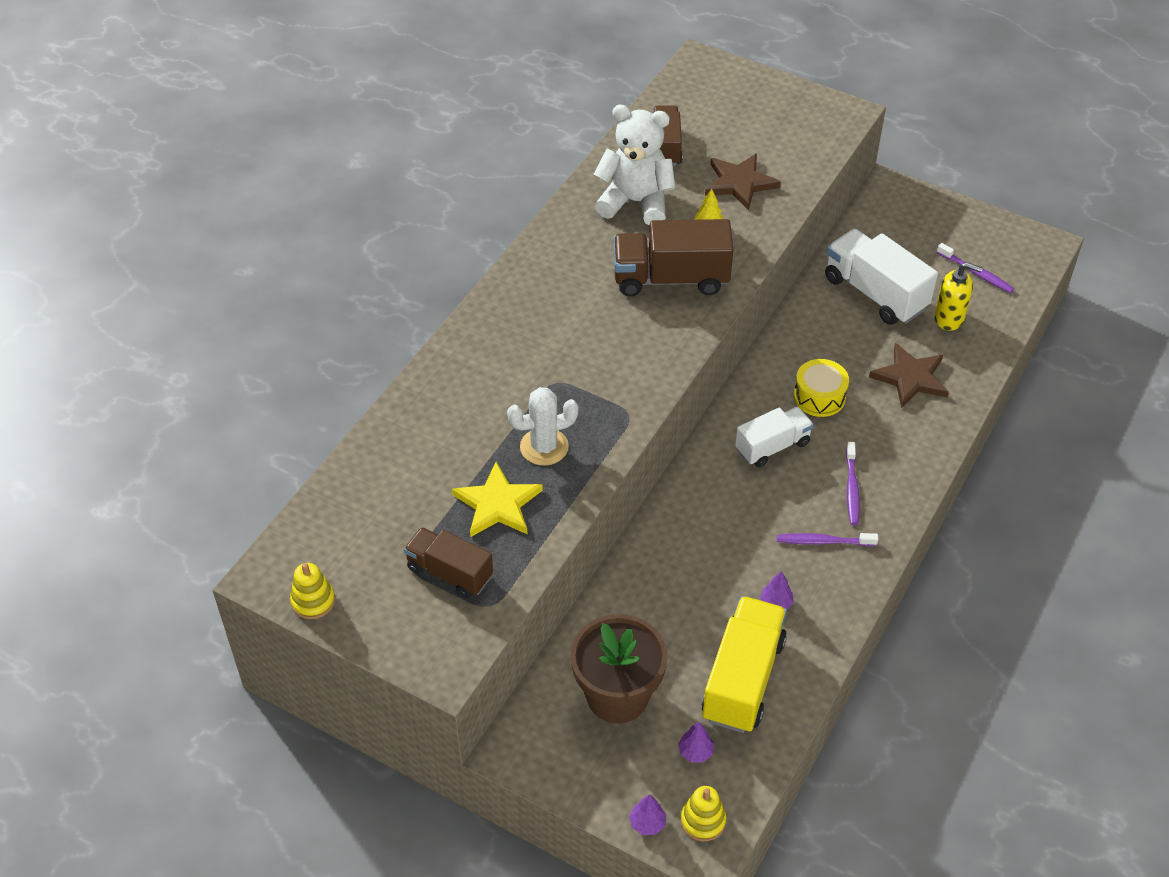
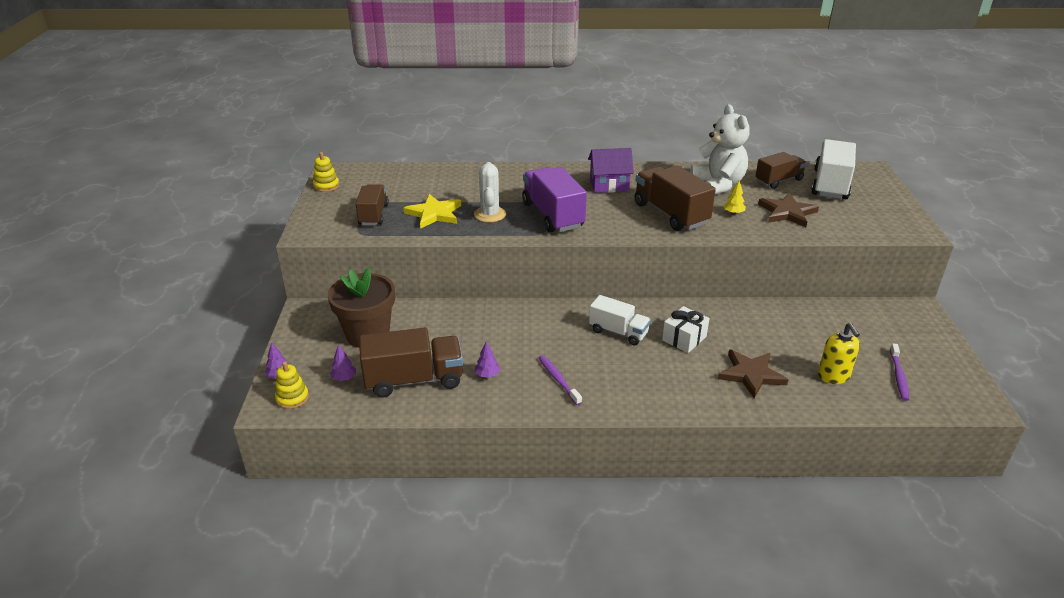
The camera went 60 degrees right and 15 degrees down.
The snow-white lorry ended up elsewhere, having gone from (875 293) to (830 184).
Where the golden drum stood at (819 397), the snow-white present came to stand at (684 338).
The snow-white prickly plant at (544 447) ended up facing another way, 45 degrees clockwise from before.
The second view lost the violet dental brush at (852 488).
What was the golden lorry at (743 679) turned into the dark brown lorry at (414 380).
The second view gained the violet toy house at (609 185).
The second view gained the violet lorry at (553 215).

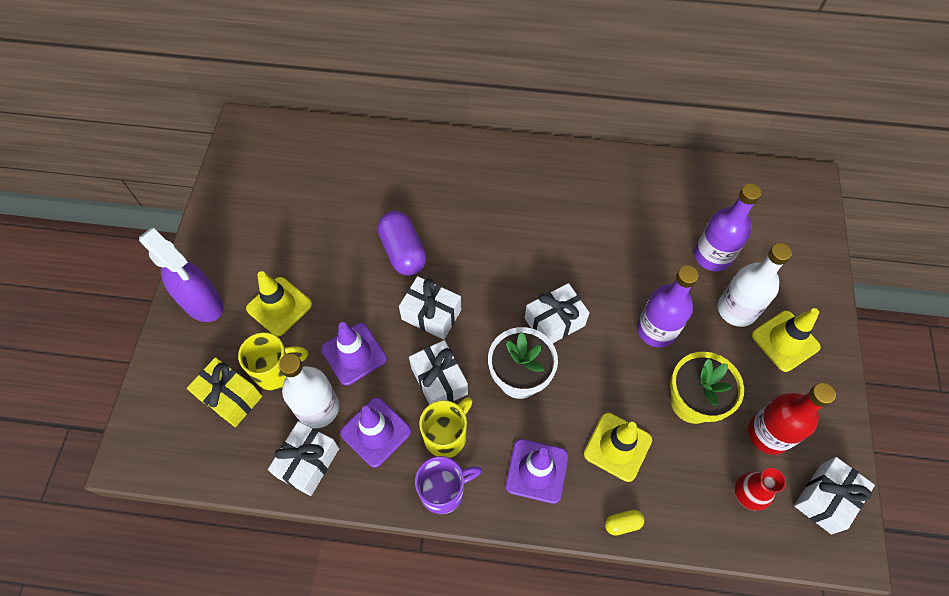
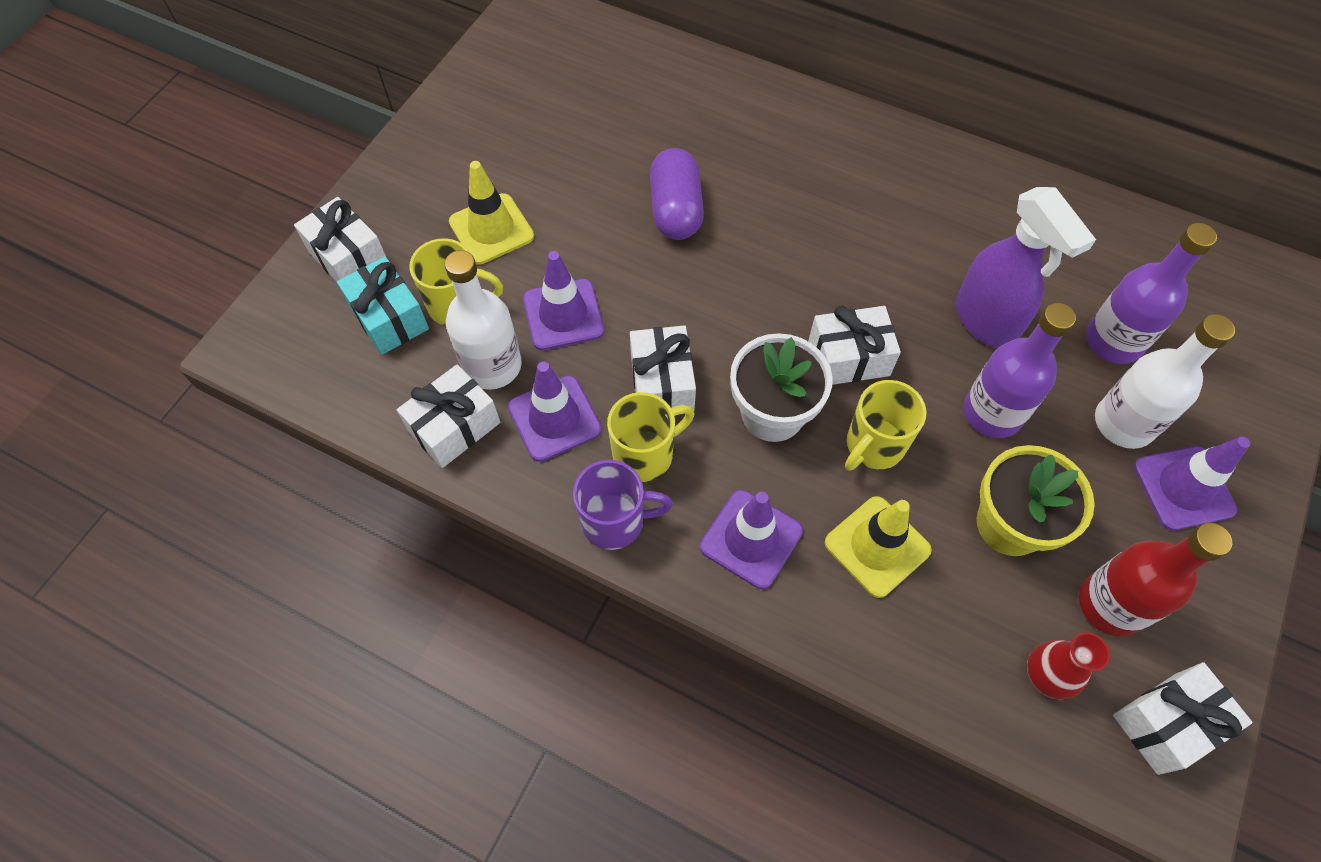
The camera went 20 degrees right and 0 degrees up.
The violet sprayer ended up elsewhere, having gone from (203 304) to (986 321).
The snow-white present ended up elsewhere, having gone from (431 314) to (348 257).
What was the golden road cone at (785 341) turned into the violet road cone at (1183 488).
What was the golden present at (230 397) turned into the aqua present at (389 318).
The second view lost the golden pill at (622 524).
The second view gained the golden coffee mug at (874 445).

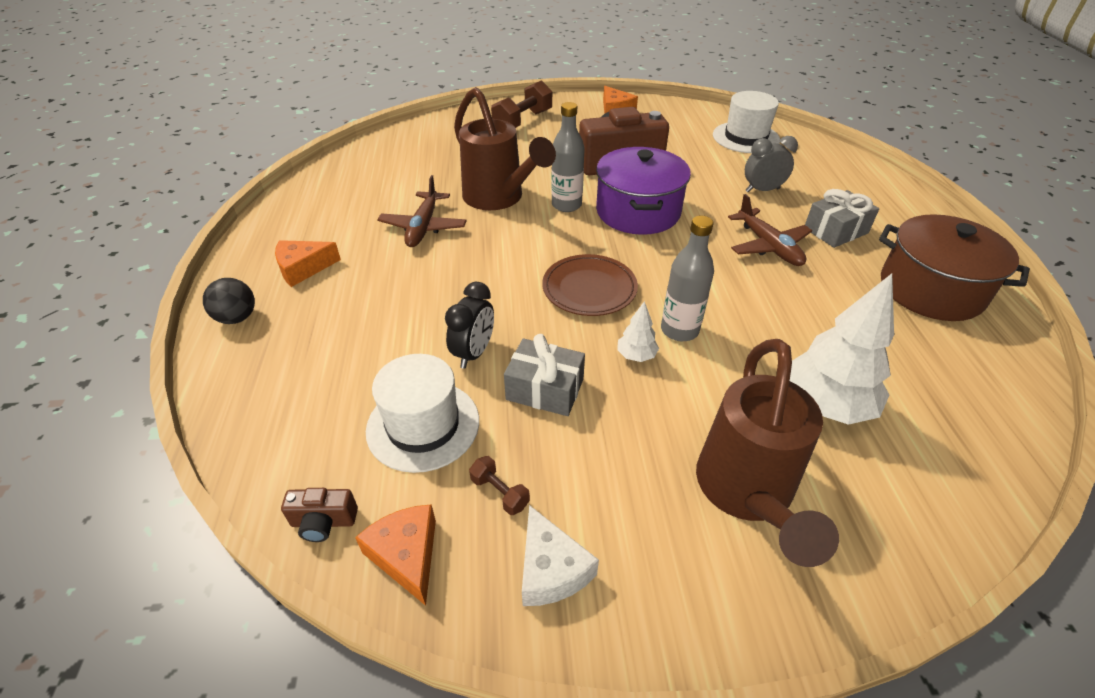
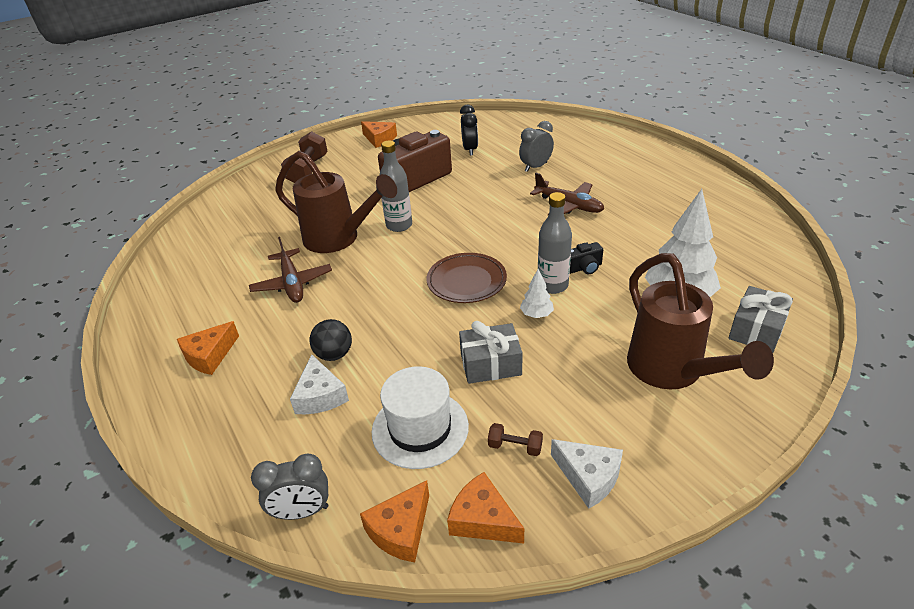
The camera went 25 degrees left and 5 degrees down.
The second view lost the snow-white tall hat at (745 137).
The second view lost the violet cooking pot at (638 212).
The grey present ended up elsewhere, having gone from (835 230) to (756 330).
The second view lost the dark brown cooking pot at (931 290).
The black play ball ended up elsewhere, having gone from (237 318) to (334 354).
The black alarm clock ended up elsewhere, having gone from (474 353) to (470 150).
Where the dark brown photo camera stood at (323 522), the orange-coloured piece of cheese came to stand at (400 530).
The second view gained the black photo camera at (583 268).
The second view gained the snow-white piece of cheese at (320 396).
The second view gained the grey alarm clock at (302 512).

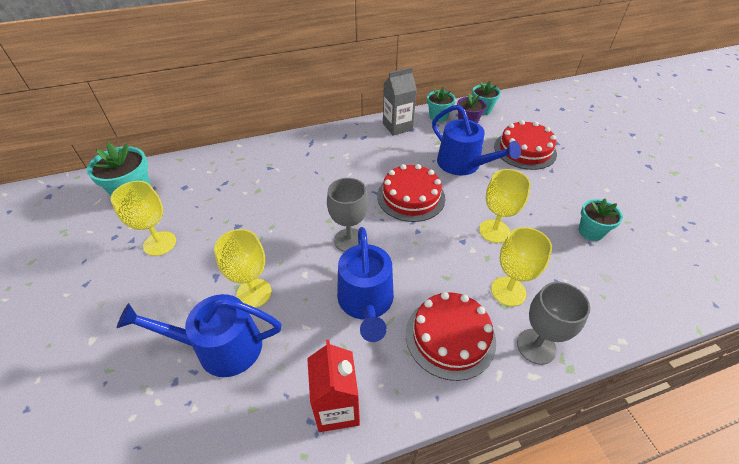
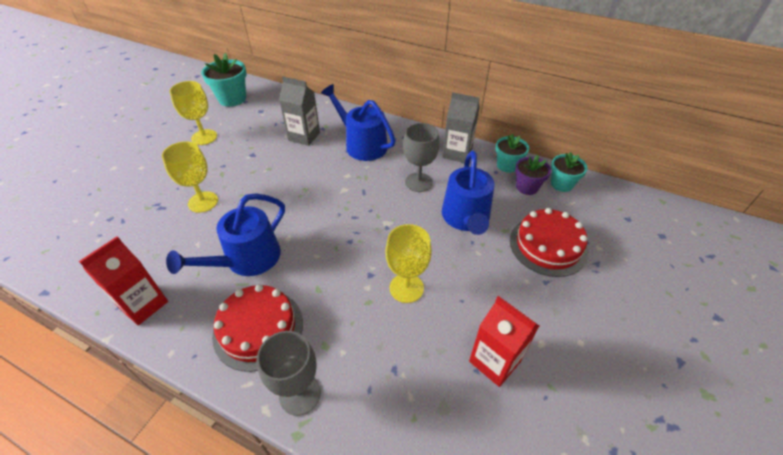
The camera went 45 degrees right and 0 degrees up.
The second view lost the crimson layer cake at (411 197).
The grey wine glass ended up elsewhere, having gone from (349 240) to (418 182).
Where the aqua potted plant stood at (591 231), the crimson carton came to stand at (494 361).
The second view lost the golden wine glass at (508 291).
The royal blue watering can ended up elsewhere, having gone from (221 347) to (362 145).
The second view gained the grey carton at (304 136).

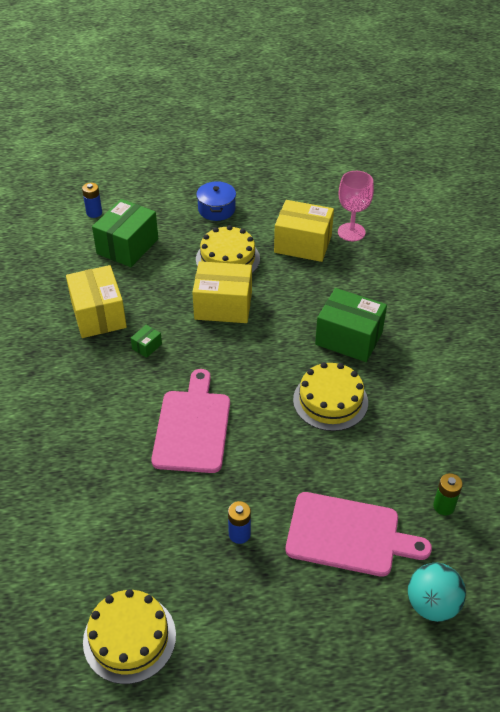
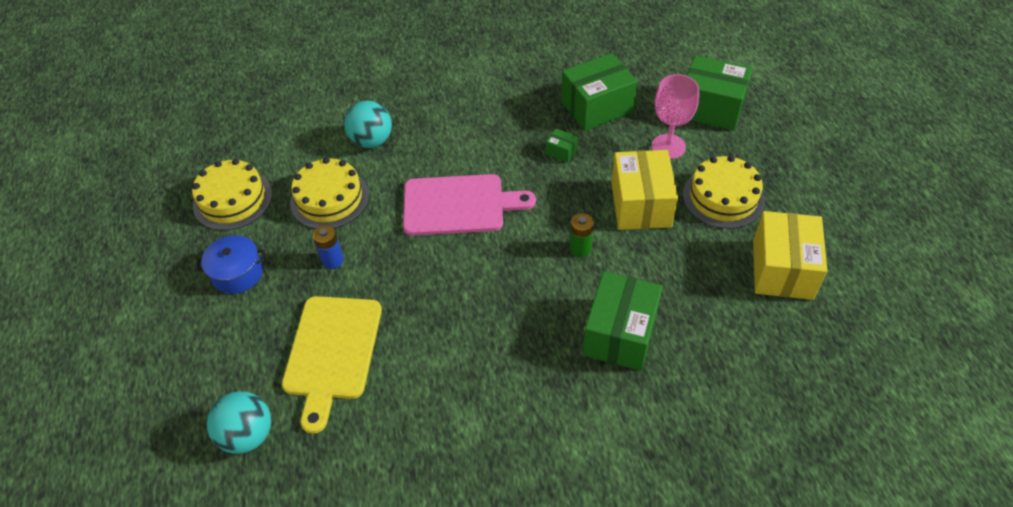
The camera went 85 degrees right and 5 degrees up.
The rose-pink wine glass ended up elsewhere, having gone from (351 232) to (668 146).
The royal blue cooking pot ended up elsewhere, having gone from (216 209) to (237 273).
The second view lost the royal blue AA battery at (94 213).
What was the golden parcel at (98 315) turned into the leaf-green parcel at (597 107).
The golden layer cake ended up elsewhere, having gone from (330 401) to (329 198).
The leaf-green AA battery ended up elsewhere, having gone from (444 506) to (580 249).
What was the rose-pink chopping board at (348 535) turned into the golden chopping board at (332 352).
The second view gained the aqua play ball at (372 141).

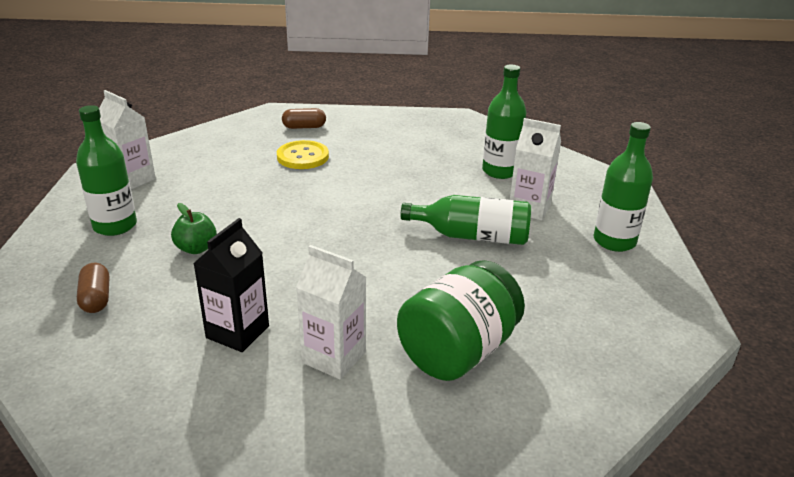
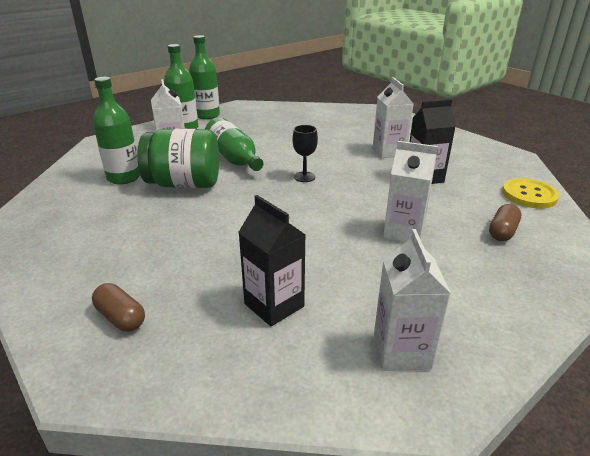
The camera went 130 degrees left and 0 degrees up.
The leaf-green bottle ended up elsewhere, having gone from (115 226) to (207 115).
The golden sewing button ended up elsewhere, having gone from (303 157) to (529 195).
Where the leaf-green toy apple stood at (196 248), the snow-white carton came to stand at (403 232).
The leaf-green preserve jar ended up elsewhere, having gone from (458 351) to (184 184).
The second view gained the black wine glass at (304 177).
The second view gained the black carton at (274 305).

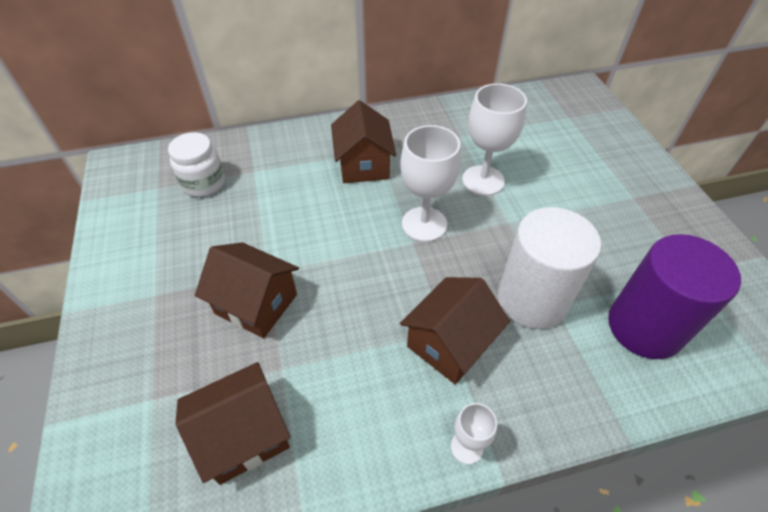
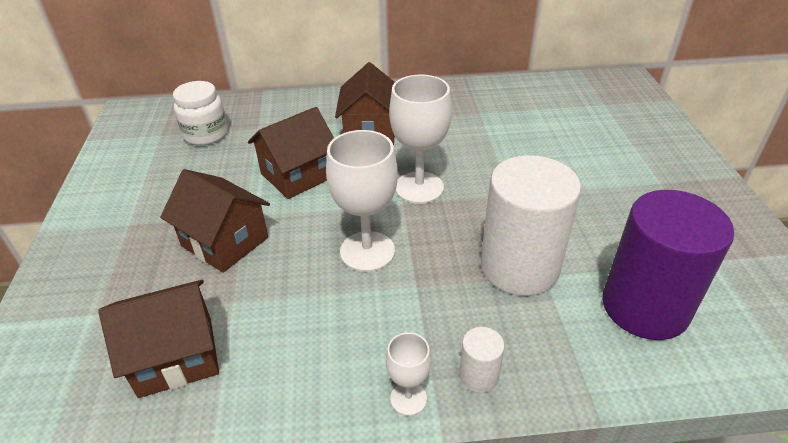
The camera went 10 degrees right and 10 degrees down.
The snow-white wine glass ended up elsewhere, having gone from (483 180) to (367 251).
The dark brown toy house ended up elsewhere, having gone from (450 343) to (298 175).
The second view gained the snow-white solid cylinder at (478 376).

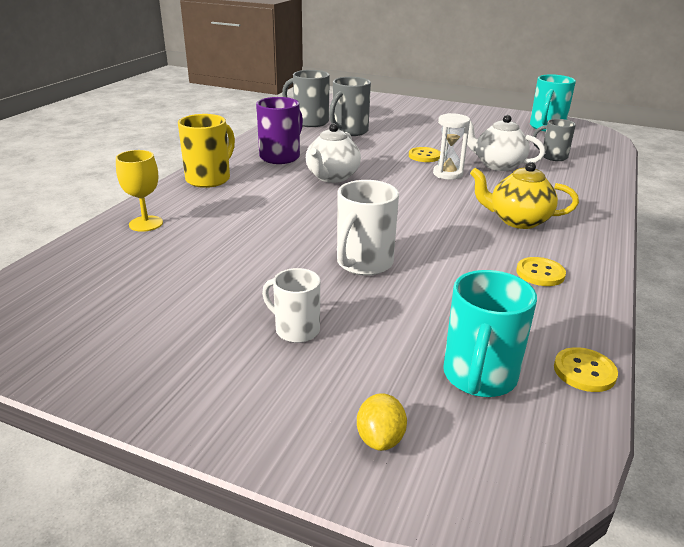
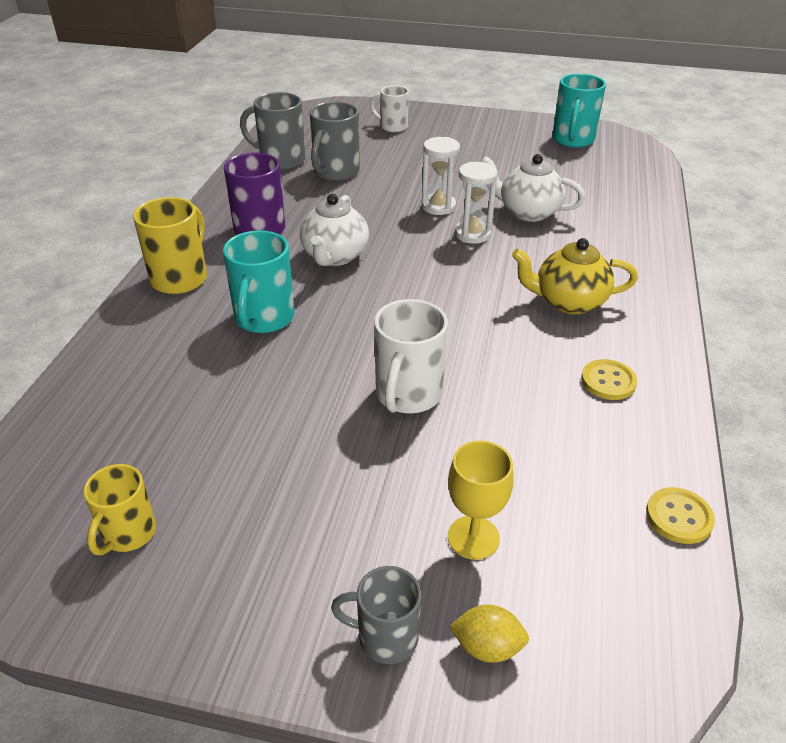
The camera went 10 degrees left and 10 degrees up.
The grey coffee mug ended up elsewhere, having gone from (552 157) to (385 637).
Where the golden sewing button stood at (424 156), the snow-white sandglass came to stand at (438 206).
The golden wine glass ended up elsewhere, having gone from (146 224) to (473 537).
The snow-white coffee mug ended up elsewhere, having gone from (295 330) to (392 127).
The aqua coffee mug ended up elsewhere, having gone from (479 377) to (263 319).
The golden lemon at (380 439) ended up facing another way, 75 degrees counterclockwise from before.
The second view gained the golden coffee mug at (128 534).

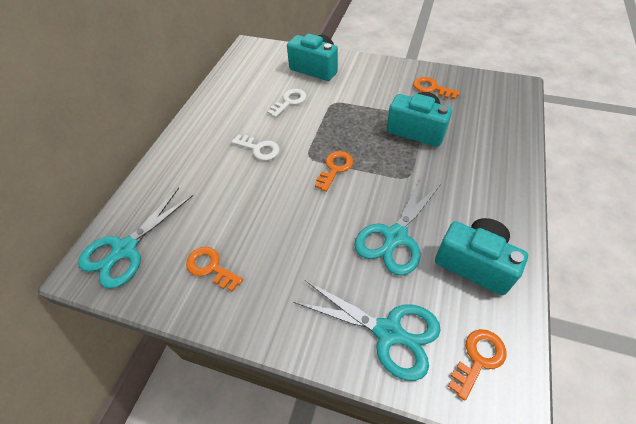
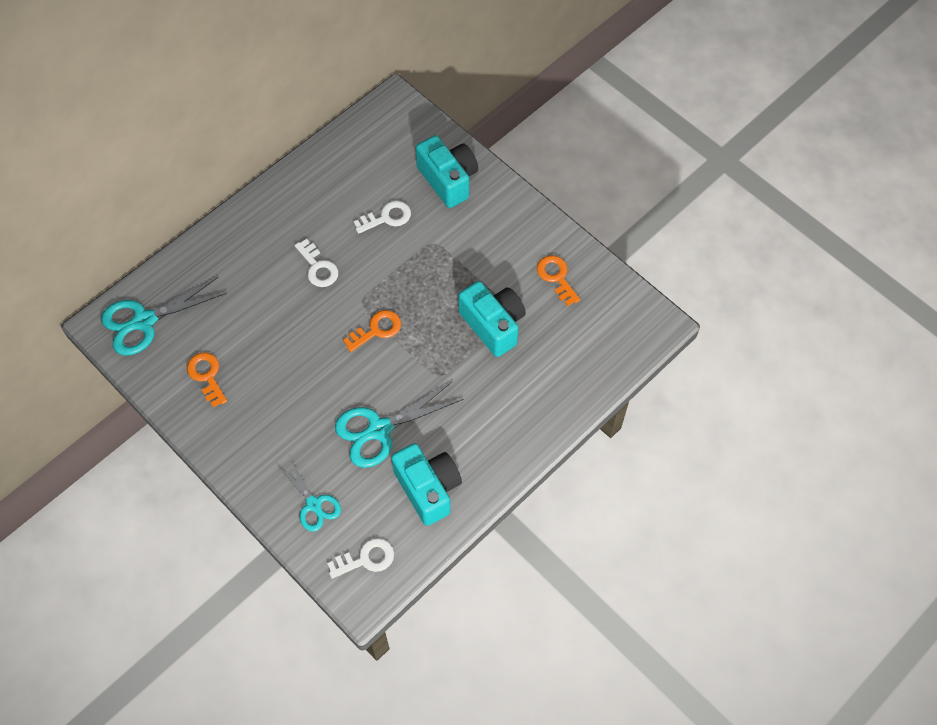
The camera went 25 degrees right and 10 degrees up.
The size of the aqua pair of scissors at (388 332) changed by a factor of 0.62.
What was the orange-coloured key at (478 358) turned into the snow-white key at (366 559).

